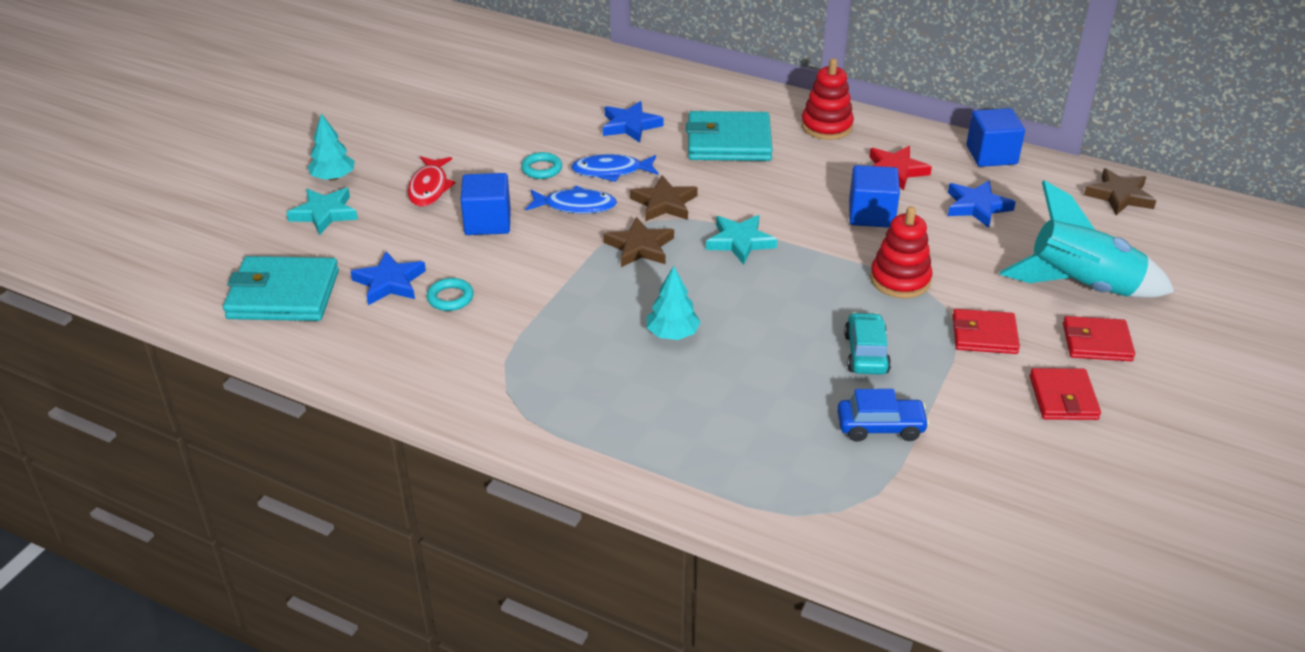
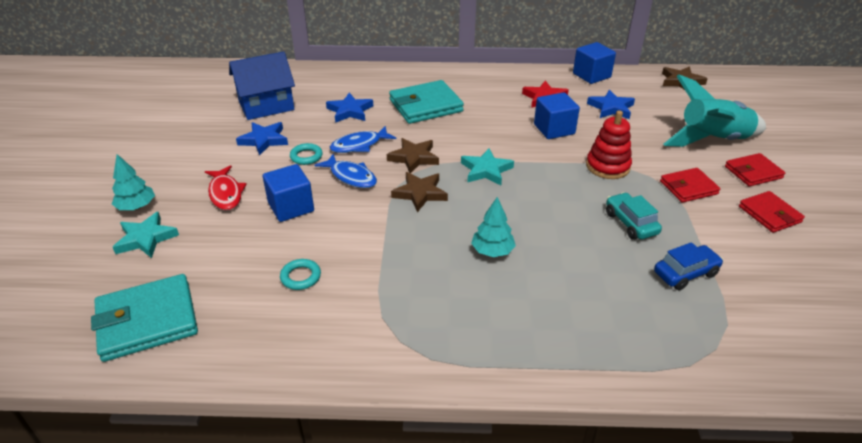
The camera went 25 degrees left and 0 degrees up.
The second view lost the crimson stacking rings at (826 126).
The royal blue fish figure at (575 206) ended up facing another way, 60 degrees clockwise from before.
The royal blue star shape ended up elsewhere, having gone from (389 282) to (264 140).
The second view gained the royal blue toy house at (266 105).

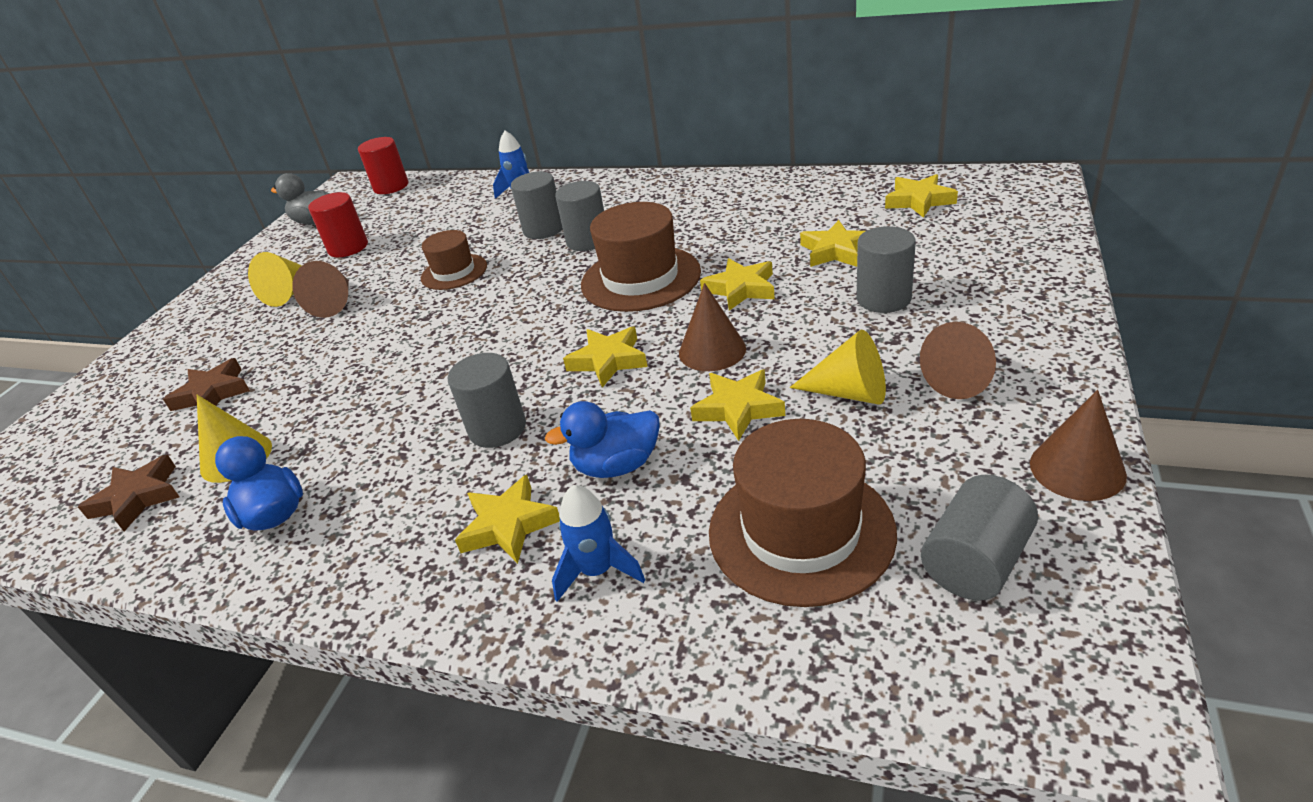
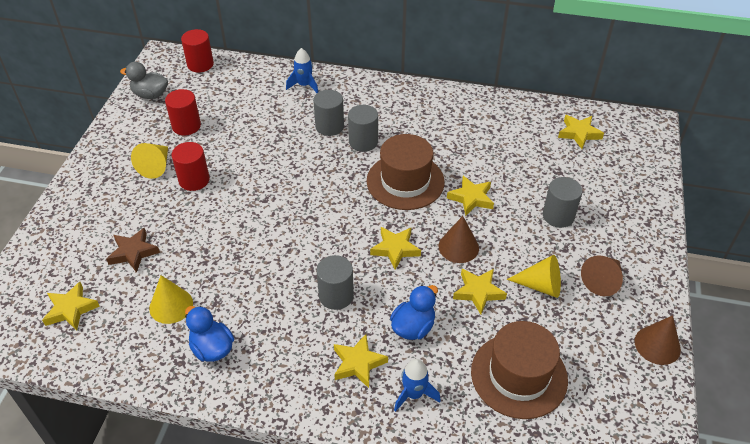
The camera went 10 degrees left and 10 degrees up.
The golden star shape ended up elsewhere, having gone from (836 251) to (71 309).
The second view lost the dark brown tall hat at (454 272).
Where the dark brown cone shape stood at (334 303), the crimson solid cylinder came to stand at (194 180).
The royal blue toy duck at (616 465) ended up facing another way, 150 degrees clockwise from before.
The second view lost the dark brown star shape at (138 498).
The second view lost the grey solid cylinder at (975 562).

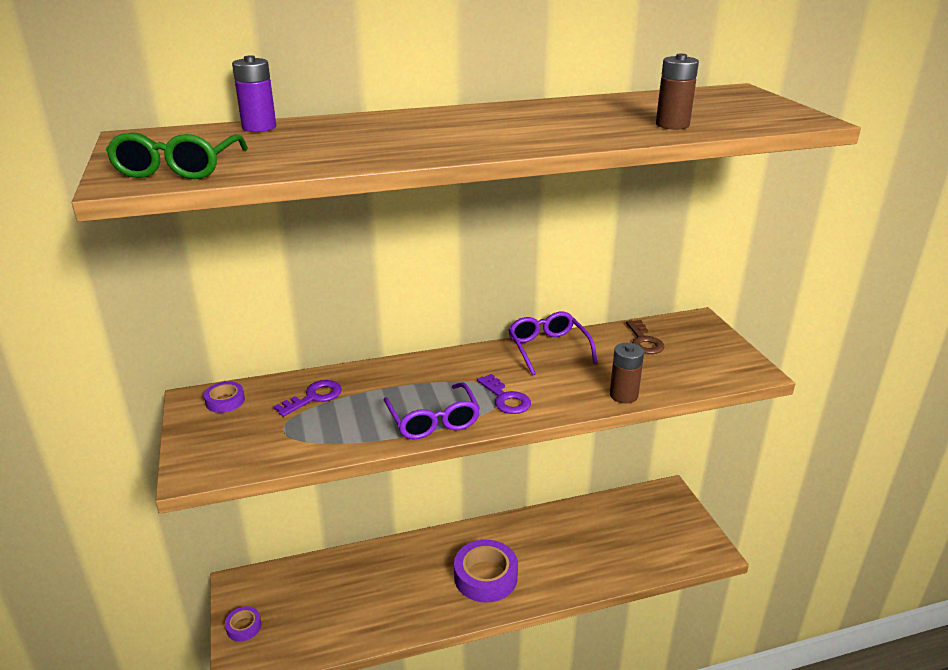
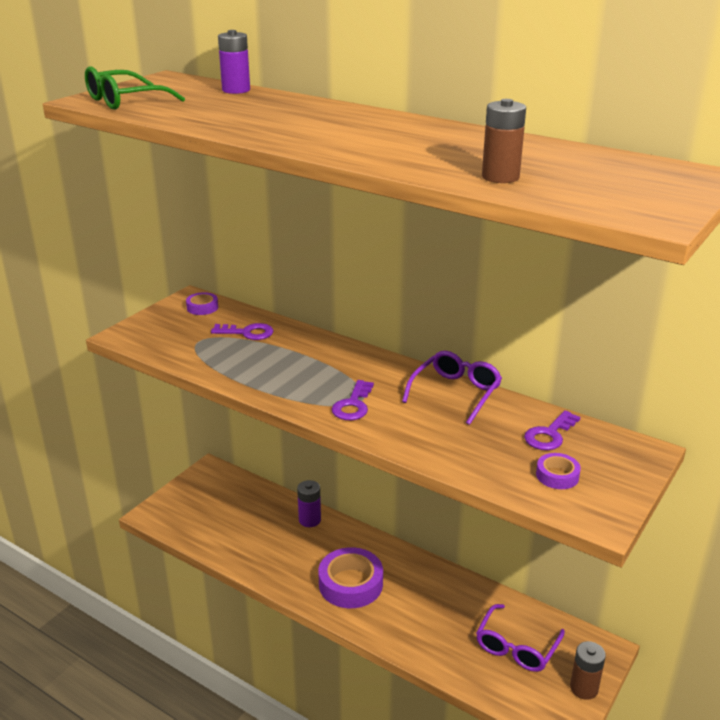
The camera went 50 degrees right and 0 degrees up.
What was the dark brown key at (644 341) turned into the violet key at (549 435).
The dark brown AA battery ended up elsewhere, having gone from (623 395) to (584 688).
The violet spectacles ended up elsewhere, having gone from (433 420) to (516 647).
The violet roll of tape ended up elsewhere, having gone from (244 627) to (557 475).
The second view gained the violet AA battery at (309 520).

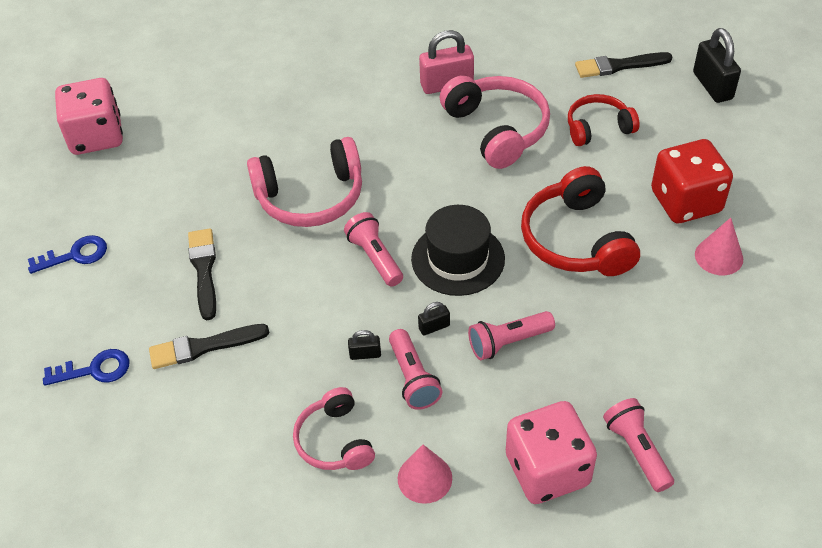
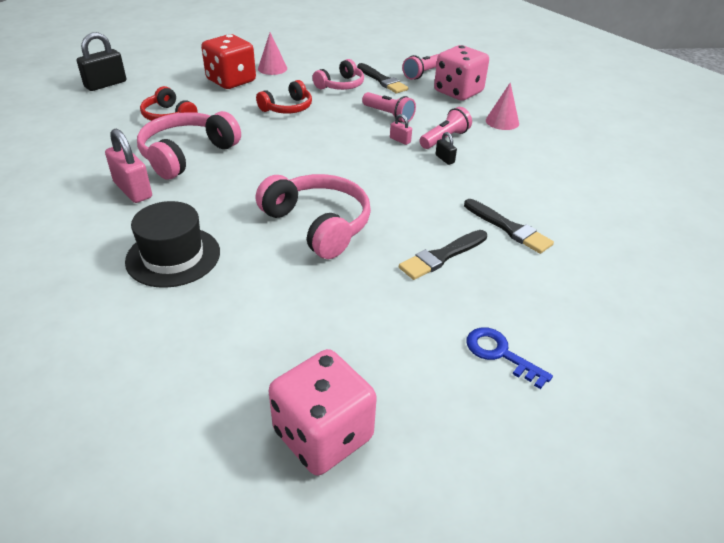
The camera went 120 degrees left and 10 degrees down.
The black brush ended up elsewhere, having gone from (619 66) to (382 80).
The size of the crimson headphones at (576 239) changed by a factor of 0.62.
The black tall hat ended up elsewhere, having gone from (458 259) to (173 256).
The second view lost the rose-pink flashlight at (375 258).
What was the black small lock at (434 327) turned into the rose-pink small lock at (400 140).
The second view lost the royal blue key at (95 370).
The rose-pink headphones ended up elsewhere, having gone from (334 440) to (341 85).

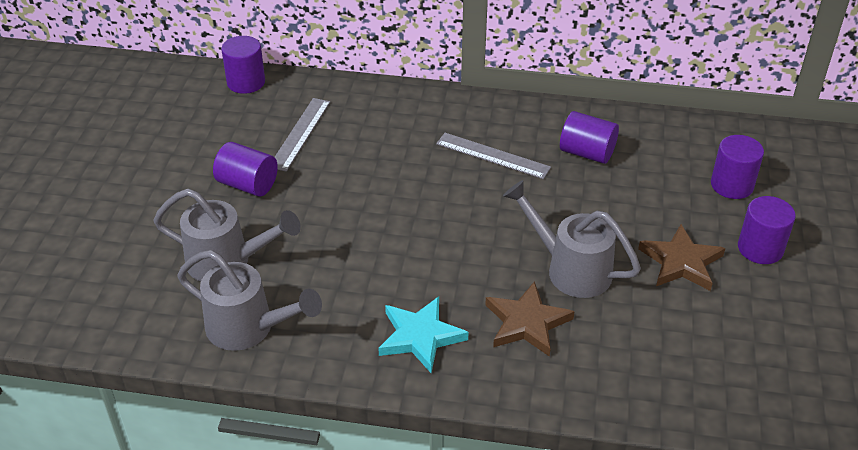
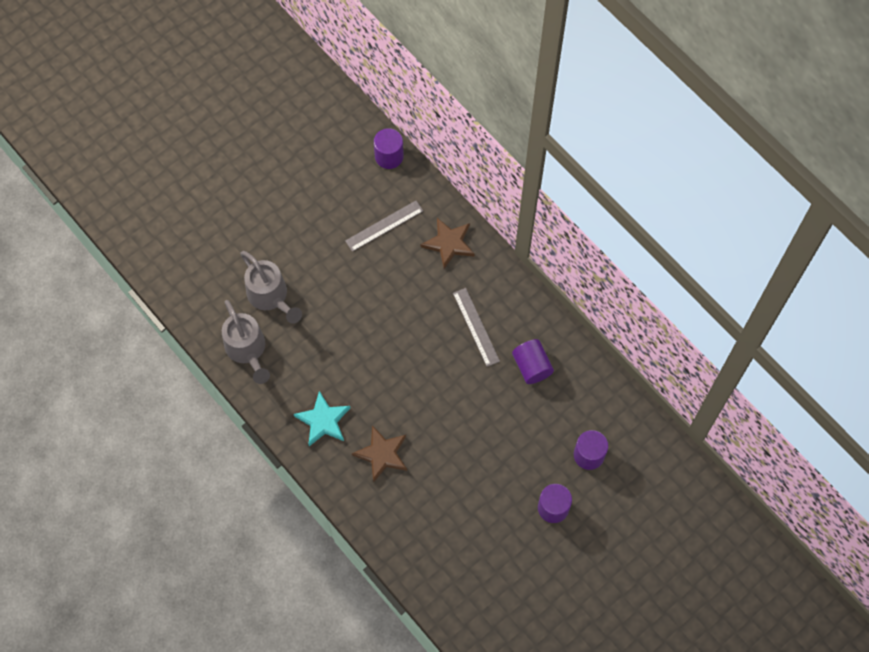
The camera went 40 degrees right and 25 degrees up.
The second view lost the violet solid cylinder at (248 185).
The second view lost the grey watering can at (570 269).
The dark brown star shape ended up elsewhere, having gone from (681 262) to (449 243).

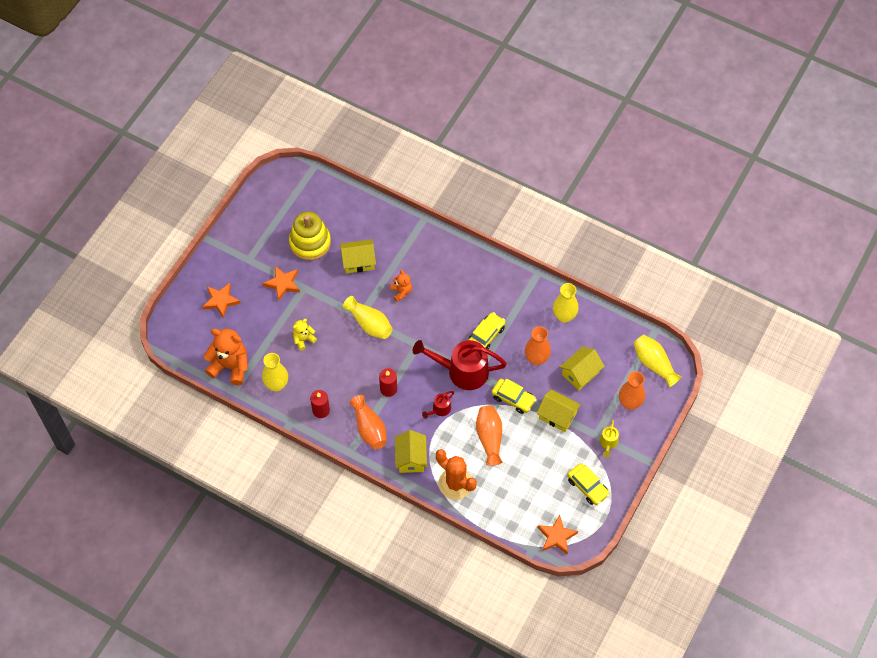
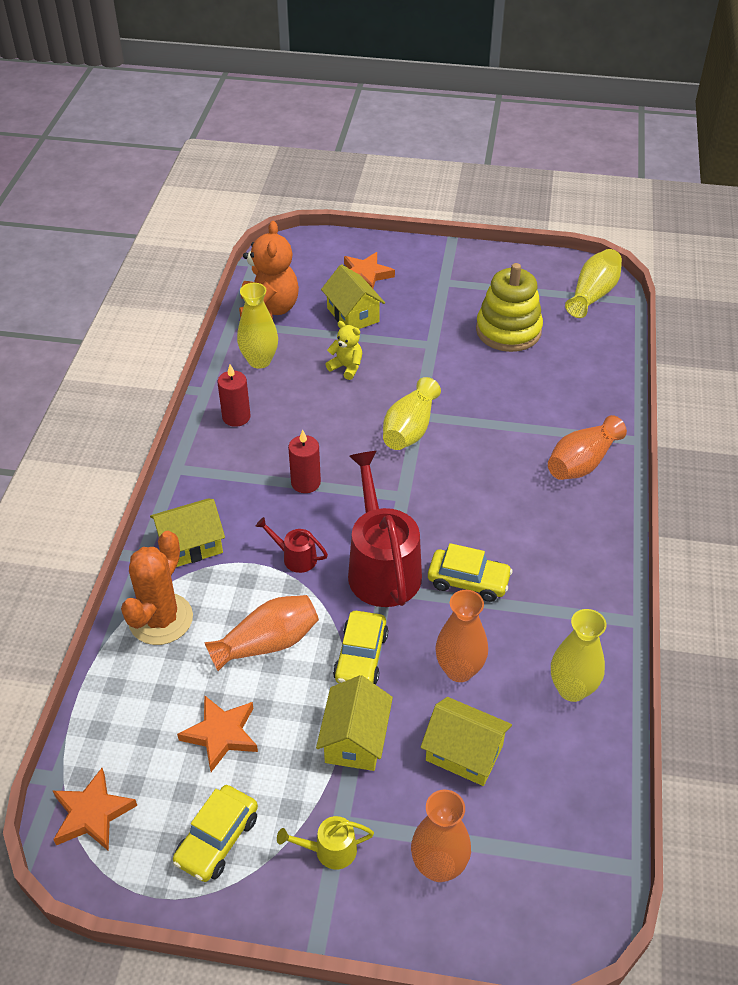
The camera went 70 degrees right and 15 degrees down.
The golden toy house ended up elsewhere, having gone from (358 261) to (353 315).
The orange-coloured star shape ended up elsewhere, having gone from (283 284) to (221 734).
The second view lost the orange-coloured teddy at (401 292).
The golden vase ended up elsewhere, having gone from (654 364) to (593 294).
The orange-coloured vase ended up elsewhere, having gone from (369 428) to (582 463).

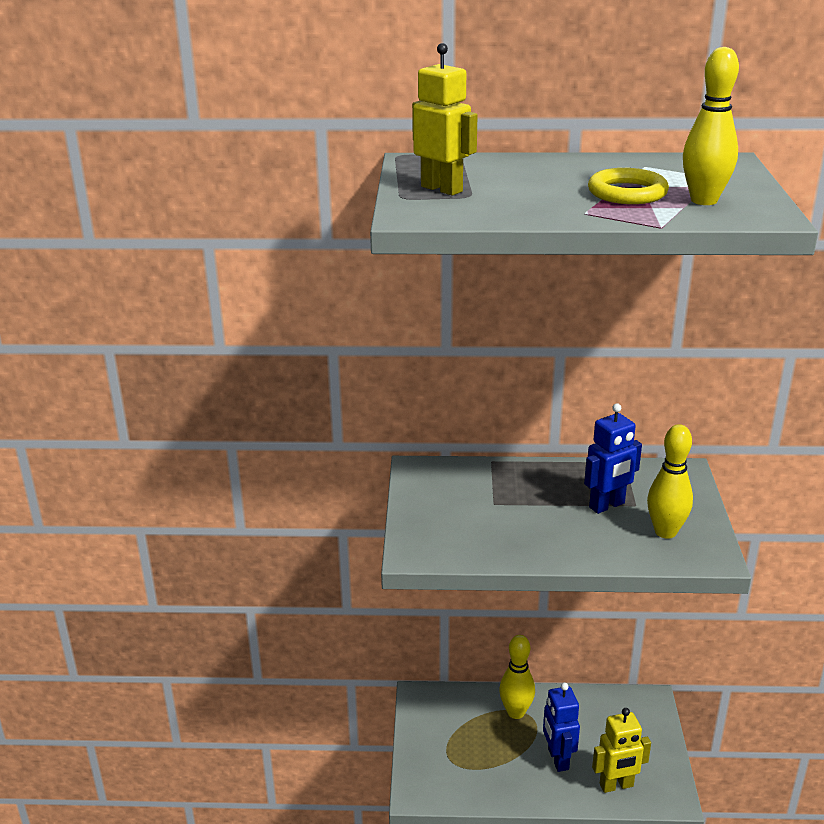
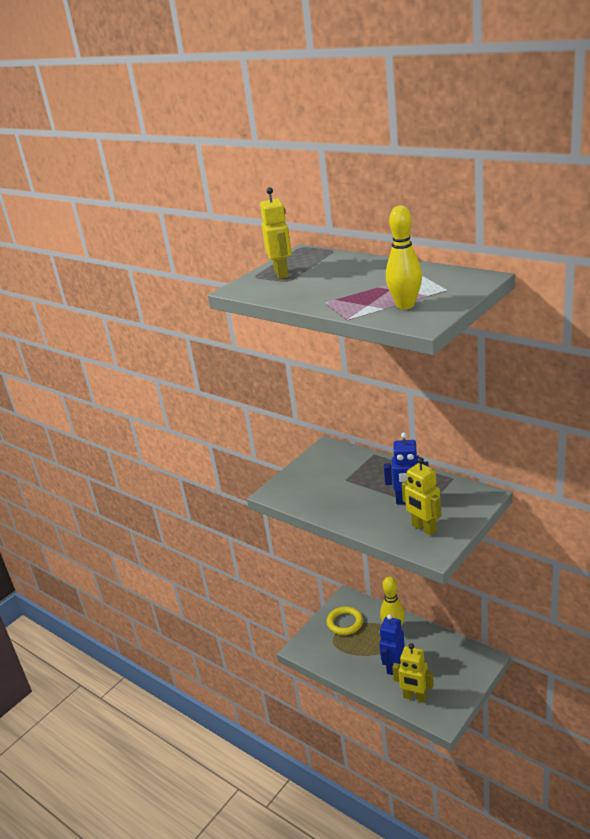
The camera went 40 degrees right and 0 degrees up.
The golden torus ended up elsewhere, having gone from (627 193) to (345 623).
Where the golden bowling pin stood at (665 532), the golden robot came to stand at (424 528).

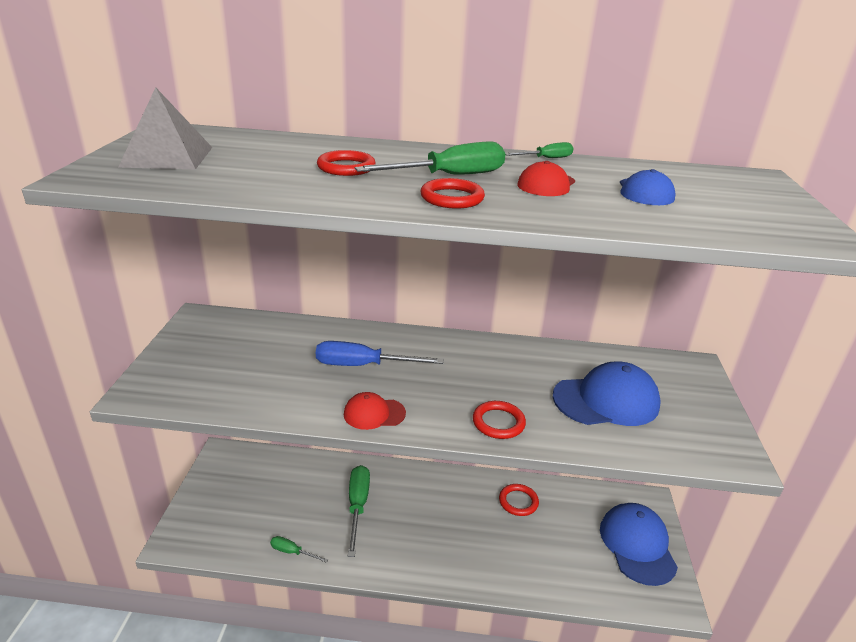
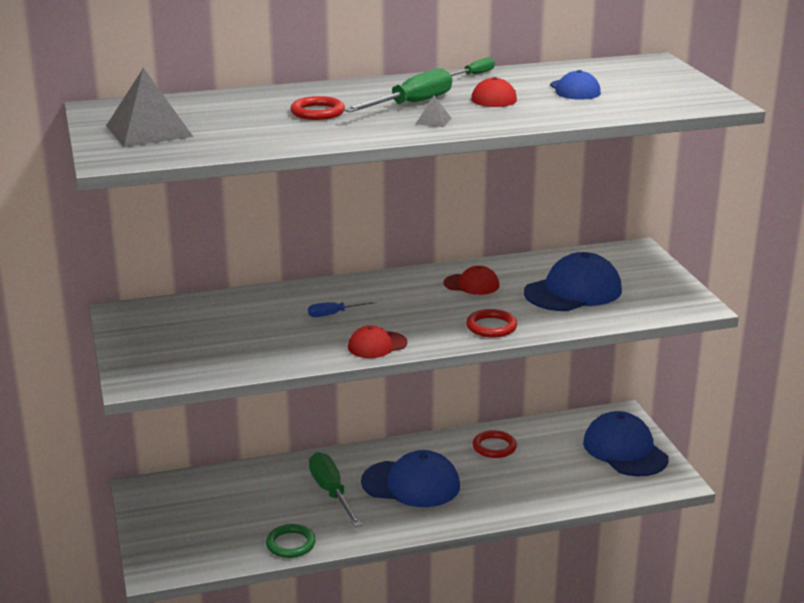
The camera went 20 degrees left and 5 degrees down.
Where the crimson torus stood at (452 198), the grey pyramid came to stand at (433 121).
The size of the royal blue hand screwdriver at (363 365) changed by a factor of 0.53.
Where the leaf-green hand screwdriver stood at (292 552), the leaf-green torus came to stand at (290 544).
The second view gained the crimson baseball cap at (471 284).
The second view gained the royal blue baseball cap at (411 484).

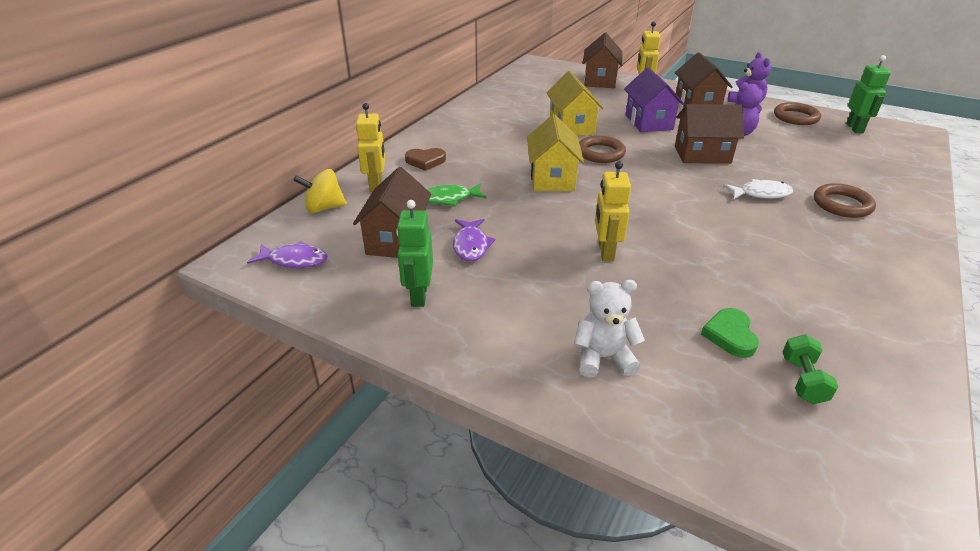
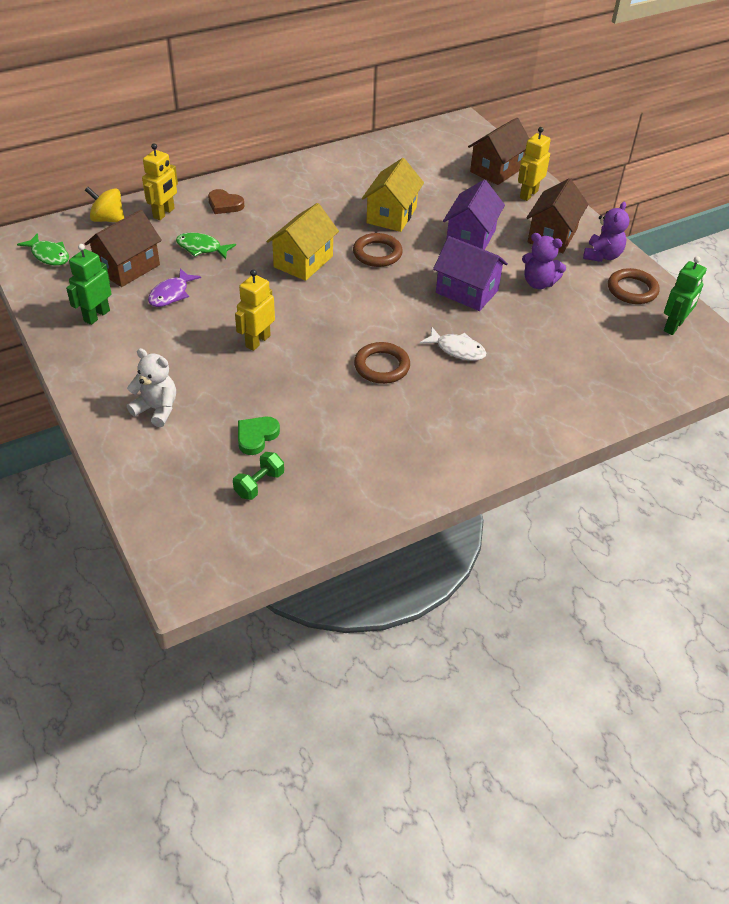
The camera went 30 degrees right and 10 degrees up.
What was the dark brown toy house at (702 154) turned into the violet toy house at (467 291).
The dark brown torus ended up elsewhere, having gone from (842 204) to (382 366).
What was the violet fish figure at (294 260) turned into the leaf-green fish figure at (49 255).

